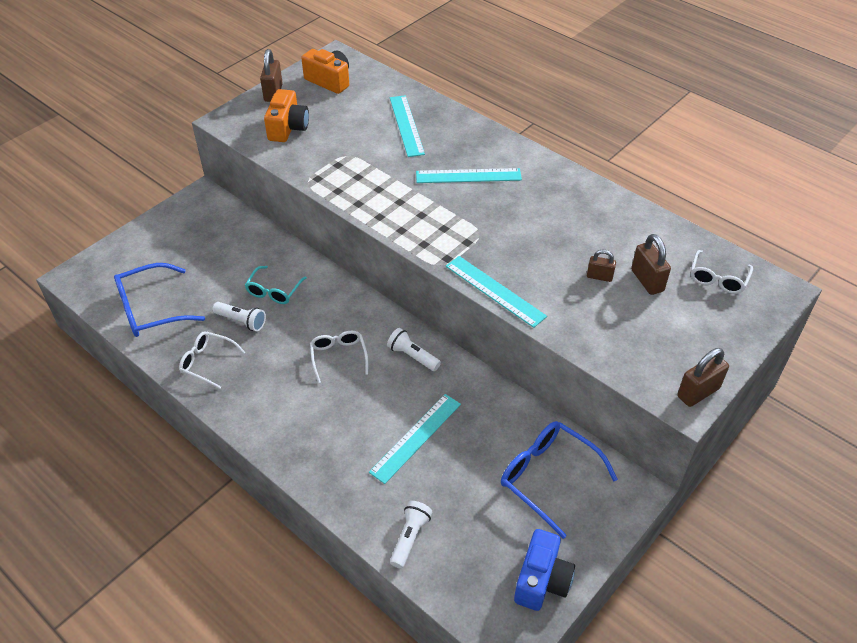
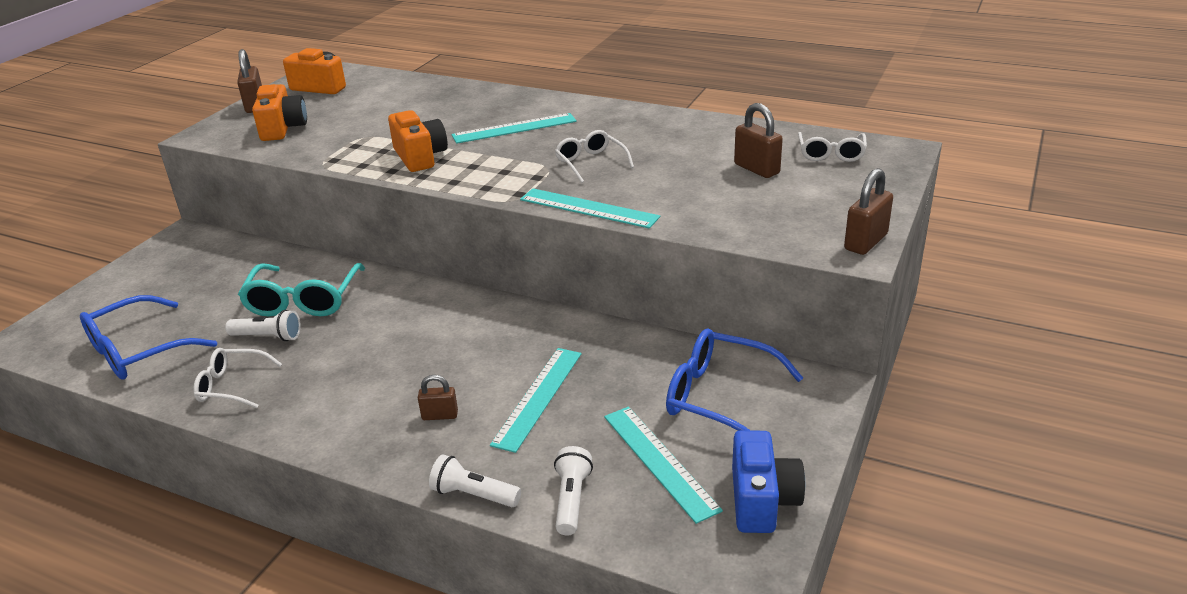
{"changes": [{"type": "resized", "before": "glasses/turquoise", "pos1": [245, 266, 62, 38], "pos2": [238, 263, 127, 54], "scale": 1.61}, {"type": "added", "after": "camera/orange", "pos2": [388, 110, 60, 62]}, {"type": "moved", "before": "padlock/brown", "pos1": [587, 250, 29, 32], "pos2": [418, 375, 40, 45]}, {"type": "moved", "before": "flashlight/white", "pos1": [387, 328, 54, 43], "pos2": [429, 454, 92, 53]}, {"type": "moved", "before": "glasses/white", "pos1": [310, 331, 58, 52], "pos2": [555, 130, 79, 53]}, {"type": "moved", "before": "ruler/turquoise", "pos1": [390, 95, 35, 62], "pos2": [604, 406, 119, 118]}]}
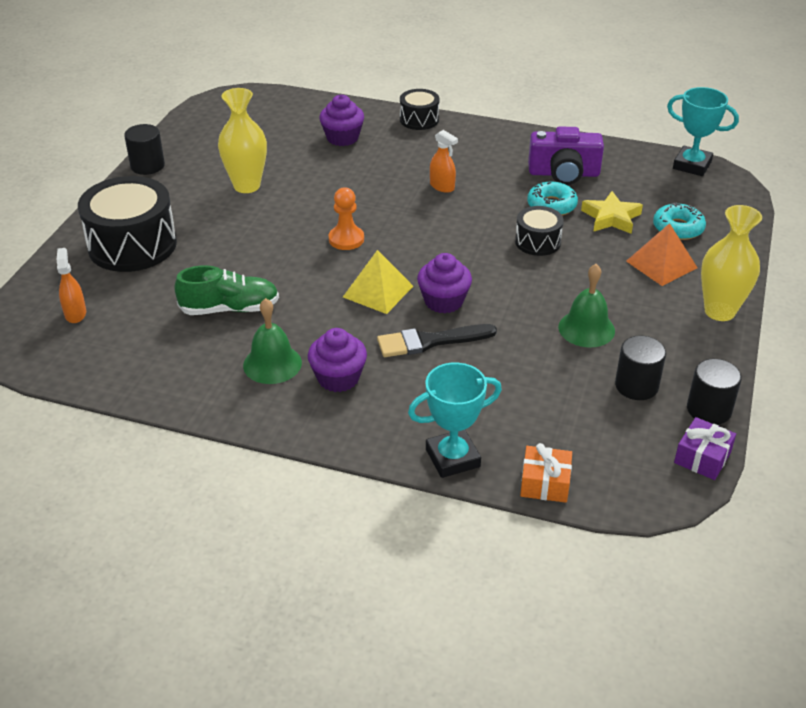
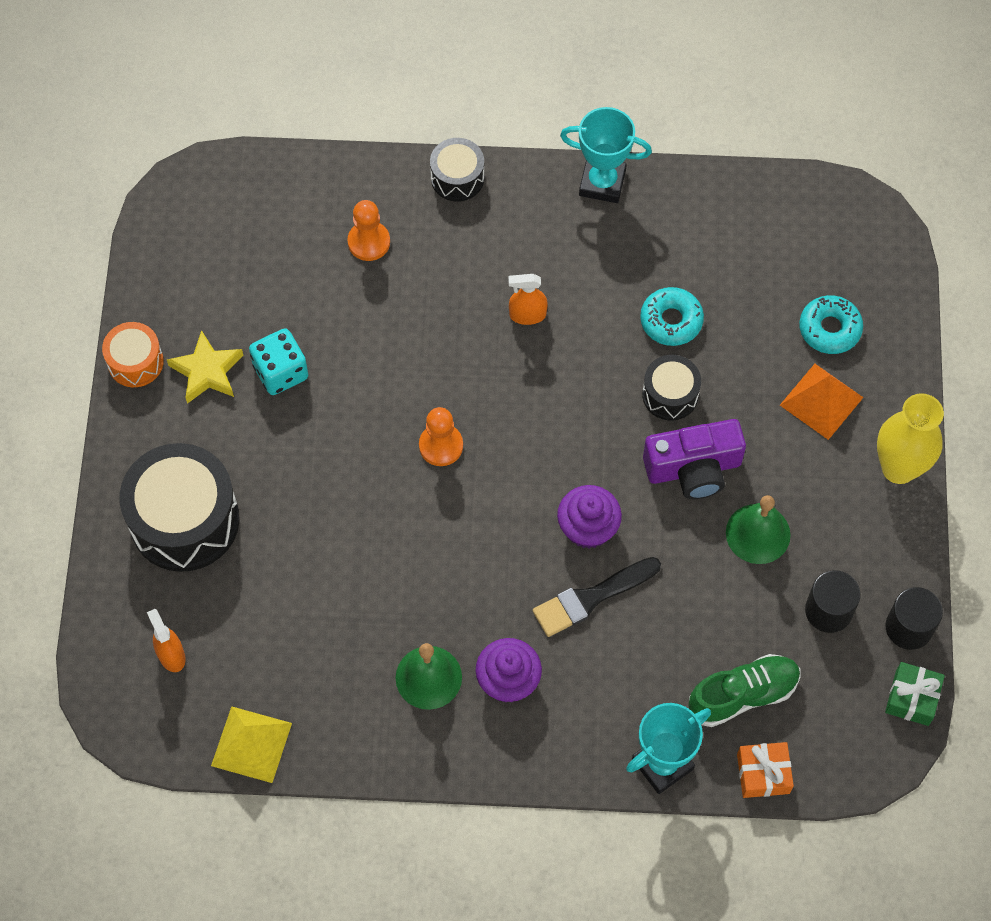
{"changes": [{"type": "replaced", "before": "cylinder/black", "after": "drum/orange", "pos1": [124, 124, 41, 51], "pos2": [102, 322, 62, 65]}, {"type": "moved", "before": "star/yellow", "pos1": [581, 191, 62, 43], "pos2": [167, 330, 77, 74]}, {"type": "moved", "before": "pyramid/yellow", "pos1": [343, 250, 70, 64], "pos2": [211, 706, 81, 77]}, {"type": "replaced", "before": "vase/yellow", "after": "dice/turquoise", "pos1": [218, 88, 49, 105], "pos2": [249, 328, 59, 67]}, {"type": "replaced", "before": "cupcake/purple", "after": "pawn/orange", "pos1": [319, 95, 45, 51], "pos2": [348, 200, 42, 61]}, {"type": "turned", "before": "spray bottle/orange", "pos1": [430, 130, 28, 63], "pos2": [508, 274, 40, 51], "turn": 150}, {"type": "moved", "before": "trophy/turquoise", "pos1": [667, 87, 72, 89], "pos2": [560, 107, 92, 96]}, {"type": "moved", "before": "camera/purple", "pos1": [528, 126, 76, 59], "pos2": [643, 419, 103, 80]}, {"type": "moved", "before": "shoe/green", "pos1": [174, 265, 105, 50], "pos2": [689, 654, 112, 73]}, {"type": "recoloured", "before": "gift/purple", "after": "gift/green", "pos1": [674, 417, 62, 63], "pos2": [885, 662, 60, 64]}]}
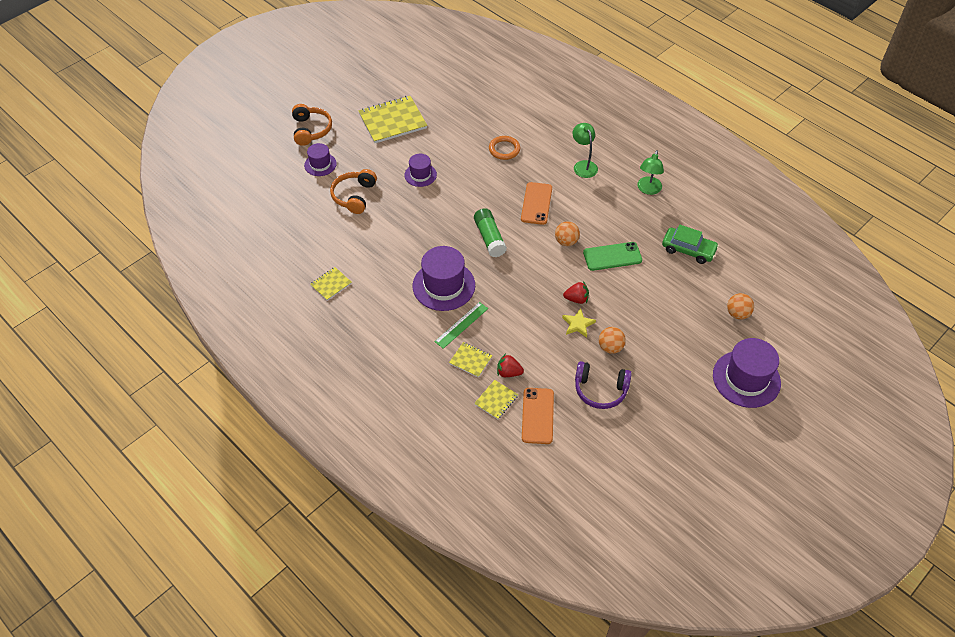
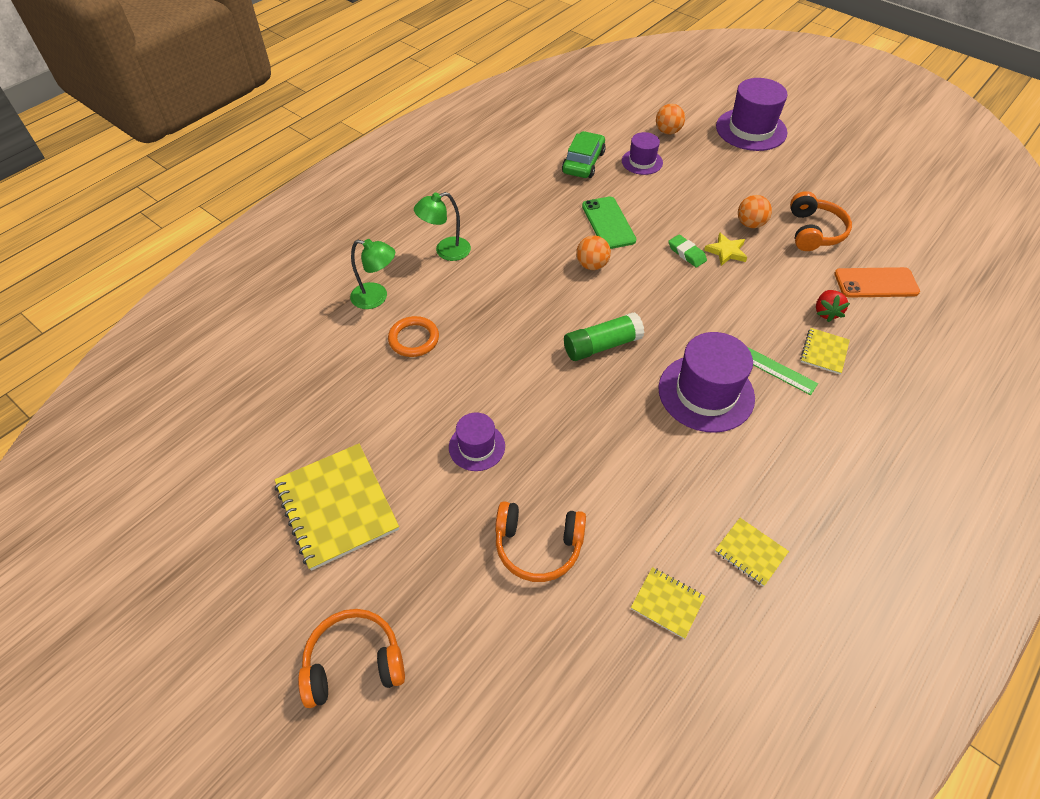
{"changes": [{"type": "moved", "before": "lamp/green", "pos1": [637, 150, 27, 45], "pos2": [350, 239, 45, 70]}, {"type": "moved", "before": "hat/purple", "pos1": [304, 143, 33, 33], "pos2": [622, 132, 41, 43]}, {"type": "moved", "before": "notebook/yellow", "pos1": [474, 380, 44, 39], "pos2": [631, 567, 74, 72]}, {"type": "replaced", "before": "strawberry/red", "after": "eraser/green", "pos1": [563, 281, 26, 23], "pos2": [668, 235, 39, 33]}, {"type": "recoloured", "before": "headphones/purple", "after": "headphones/orange", "pos1": [575, 361, 57, 48], "pos2": [790, 191, 62, 60]}, {"type": "removed", "before": "phone/orange", "pos1": [521, 182, 31, 43]}]}
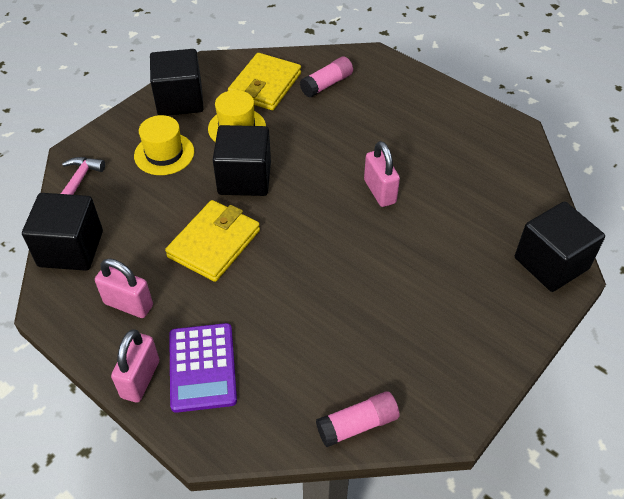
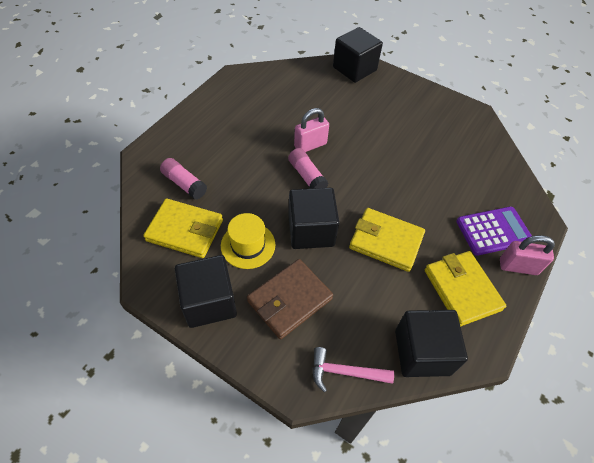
{"changes": [{"type": "replaced", "before": "hat/yellow", "after": "wallet/brown", "pos1": [134, 115, 60, 60], "pos2": [247, 259, 86, 80]}, {"type": "moved", "before": "glue stick/pink", "pos1": [316, 391, 84, 56], "pos2": [288, 148, 40, 41]}, {"type": "replaced", "before": "padlock/pink", "after": "wallet/yellow", "pos1": [95, 258, 58, 60], "pos2": [425, 251, 81, 76]}]}
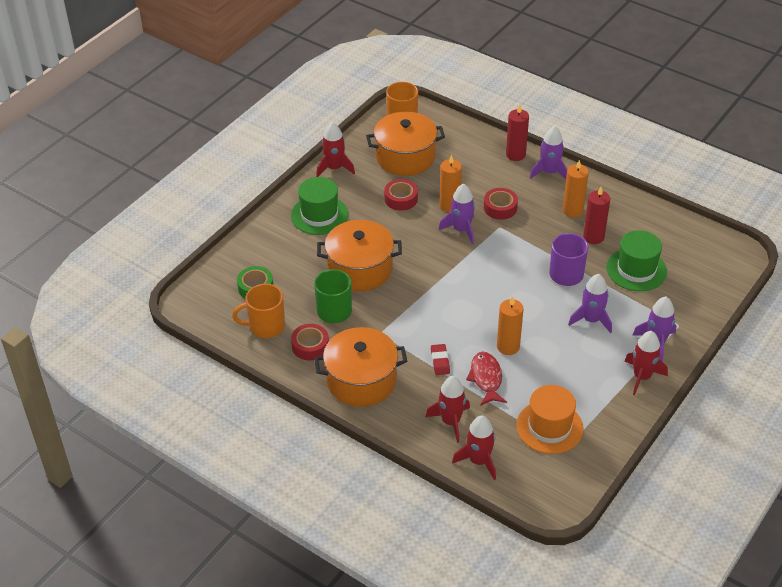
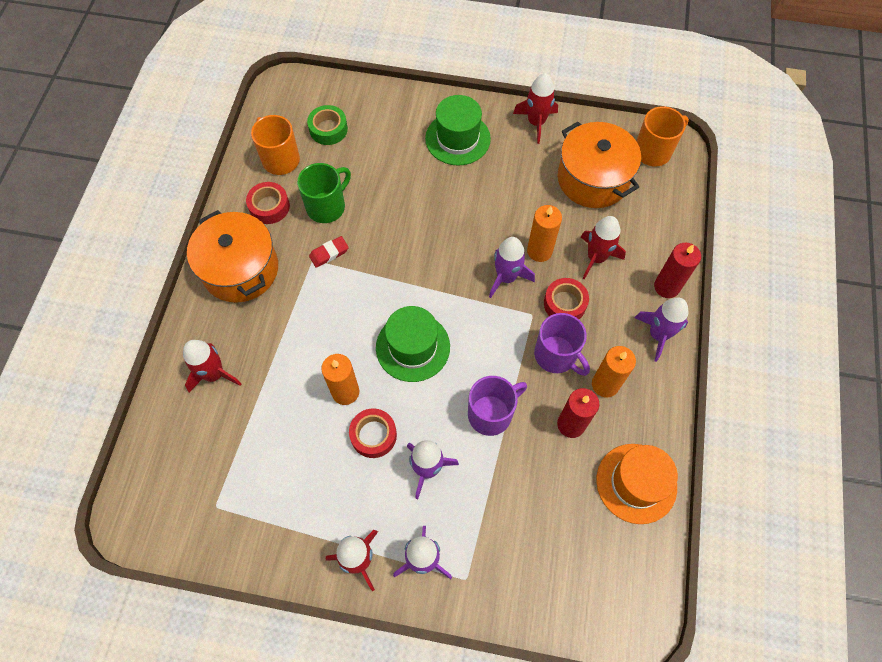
{"changes": [{"type": "moved", "before": "eraser/red", "pos1": [431, 344, 19, 31], "pos2": [309, 236, 40, 32]}, {"type": "moved", "before": "tape/red", "pos1": [384, 179, 34, 32], "pos2": [349, 408, 48, 50]}, {"type": "moved", "before": "hat/green", "pos1": [606, 230, 61, 61], "pos2": [376, 306, 74, 76]}, {"type": "added", "after": "mug/purple", "pos2": [534, 313, 56, 63]}, {"type": "moved", "before": "rocket/red", "pos1": [452, 416, 44, 64], "pos2": [581, 216, 45, 64]}, {"type": "moved", "before": "hat/orange", "pos1": [516, 385, 67, 69], "pos2": [596, 444, 82, 80]}, {"type": "removed", "before": "pot/orange", "pos1": [317, 220, 85, 71]}, {"type": "removed", "before": "fish/red", "pos1": [466, 352, 41, 54]}]}
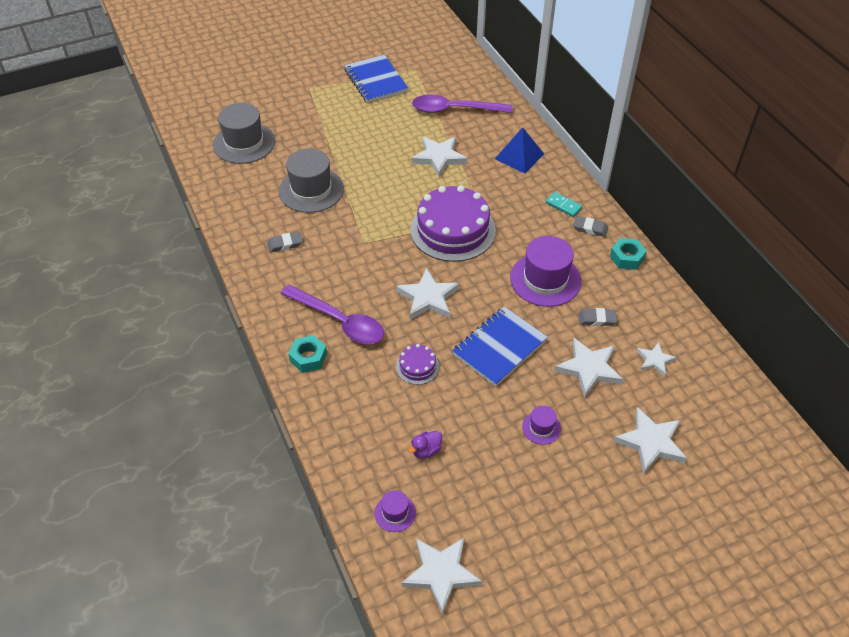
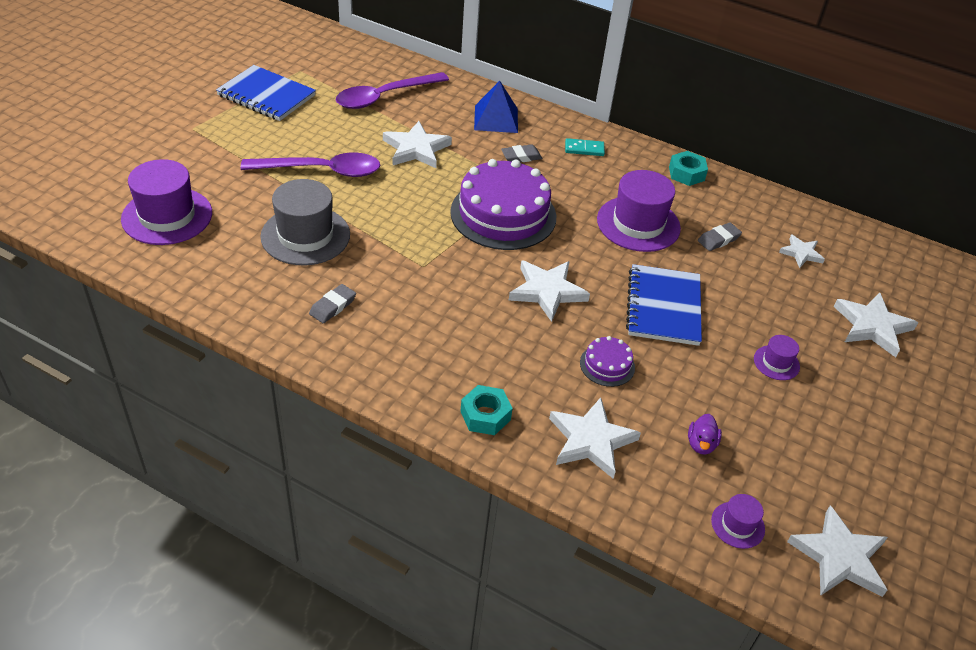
{"changes": [{"type": "recoloured", "before": "hat/grey", "after": "hat/purple", "pos1": [213, 103, 62, 61], "pos2": [121, 159, 91, 86]}, {"type": "moved", "before": "spoon/purple", "pos1": [281, 285, 103, 59], "pos2": [240, 152, 140, 25]}, {"type": "moved", "before": "eraser/grey", "pos1": [573, 216, 35, 21], "pos2": [501, 144, 41, 18]}, {"type": "moved", "before": "star/white", "pos1": [554, 338, 70, 59], "pos2": [549, 397, 92, 82]}]}
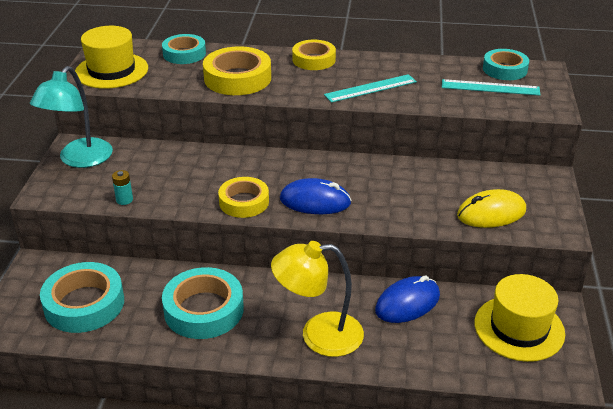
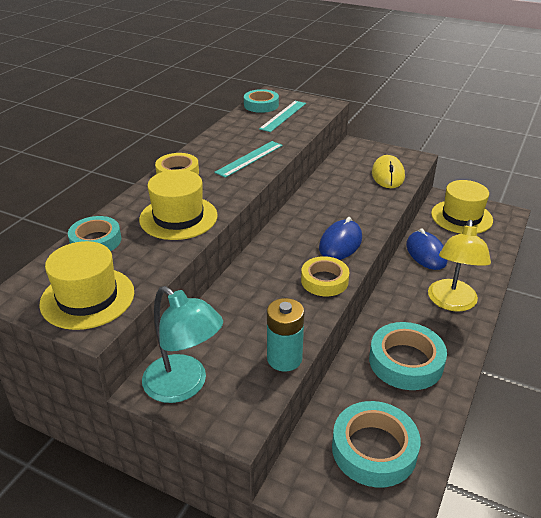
{"changes": [{"type": "replaced", "before": "tape/yellow", "after": "hat/yellow", "pos1": [203, 46, 68, 49], "pos2": [139, 169, 79, 71]}, {"type": "turned", "before": "ruler/turquoise", "pos1": [324, 74, 93, 29], "pos2": [214, 141, 69, 37], "turn": 45}, {"type": "resized", "before": "battery/turquoise", "pos1": [112, 170, 21, 35], "pos2": [267, 298, 37, 74], "scale": 1.92}]}
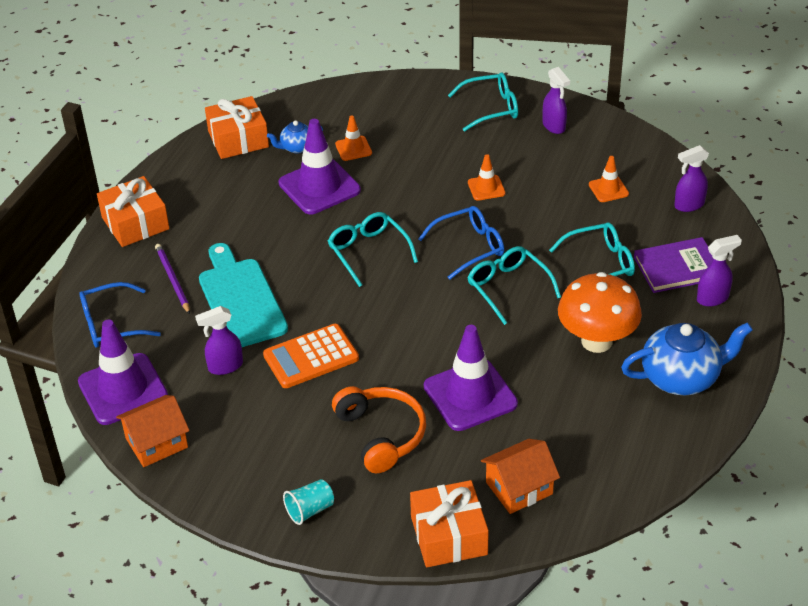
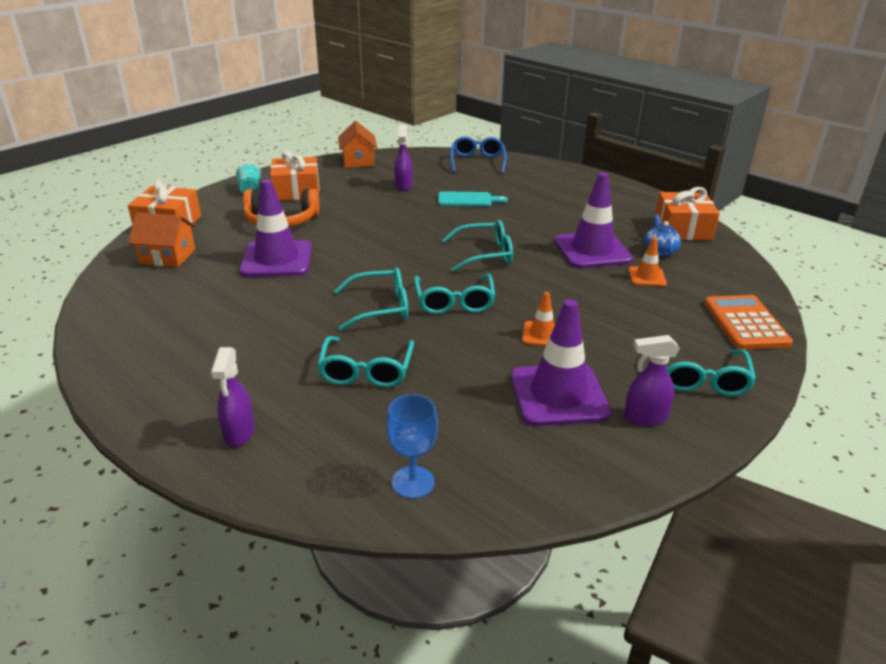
{"changes": [{"type": "turned", "before": "house/orange", "pos1": [481, 439, 79, 75], "pos2": [128, 213, 67, 54], "turn": -75}, {"type": "moved", "before": "gift/orange", "pos1": [97, 176, 73, 71], "pos2": [270, 151, 49, 50]}, {"type": "replaced", "before": "spray bottle/purple", "after": "goblet/blue", "pos1": [674, 145, 35, 67], "pos2": [386, 394, 52, 105]}, {"type": "recoloured", "before": "glasses/blue", "after": "glasses/turquoise", "pos1": [418, 206, 86, 74], "pos2": [414, 274, 81, 40]}, {"type": "resized", "before": "cutting board/turquoise", "pos1": [199, 243, 89, 104], "pos2": [438, 191, 70, 16], "scale": 0.58}, {"type": "moved", "before": "traffic cone/purple", "pos1": [78, 319, 90, 106], "pos2": [511, 299, 100, 127]}, {"type": "moved", "before": "calculator/orange", "pos1": [263, 324, 96, 64], "pos2": [704, 295, 89, 55]}, {"type": "removed", "before": "pencil/purple", "pos1": [155, 244, 35, 70]}, {"type": "removed", "before": "mushroom/orange", "pos1": [558, 272, 84, 81]}, {"type": "removed", "before": "traffic cone/orange", "pos1": [589, 156, 40, 46]}, {"type": "removed", "before": "teapot/blue", "pos1": [621, 322, 132, 73]}, {"type": "removed", "before": "book/purple", "pos1": [634, 237, 79, 56]}]}
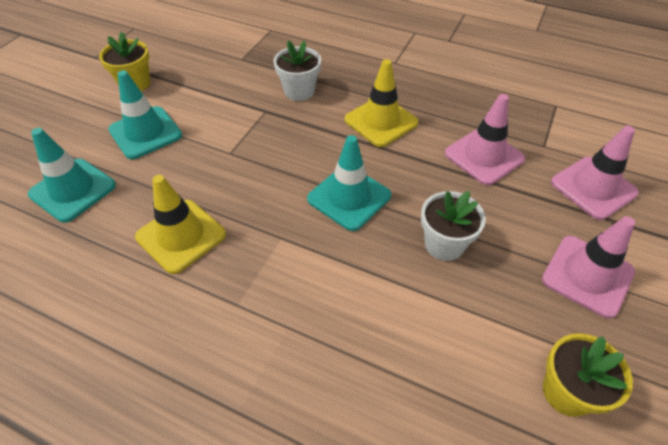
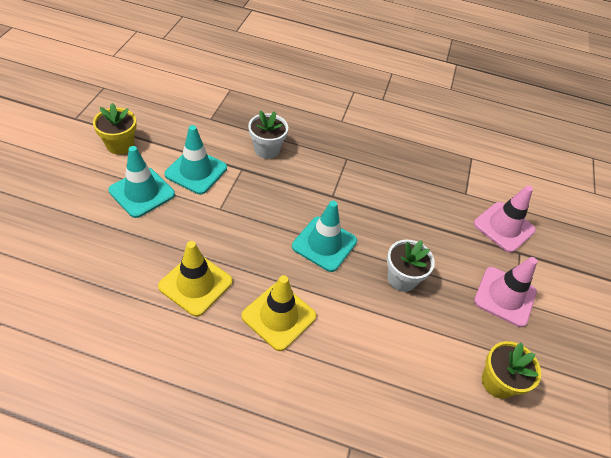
{"changes": [{"type": "moved", "before": "traffic cone/turquoise", "pos1": [28, 128, 88, 95], "pos2": [164, 125, 63, 69]}, {"type": "moved", "before": "traffic cone/yellow", "pos1": [344, 59, 75, 88], "pos2": [241, 275, 75, 76]}, {"type": "removed", "before": "traffic cone/pink", "pos1": [445, 94, 80, 91]}]}
